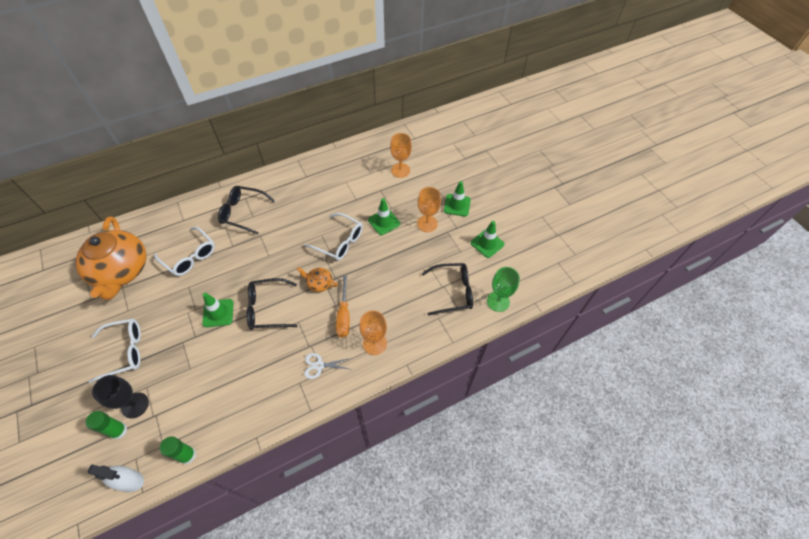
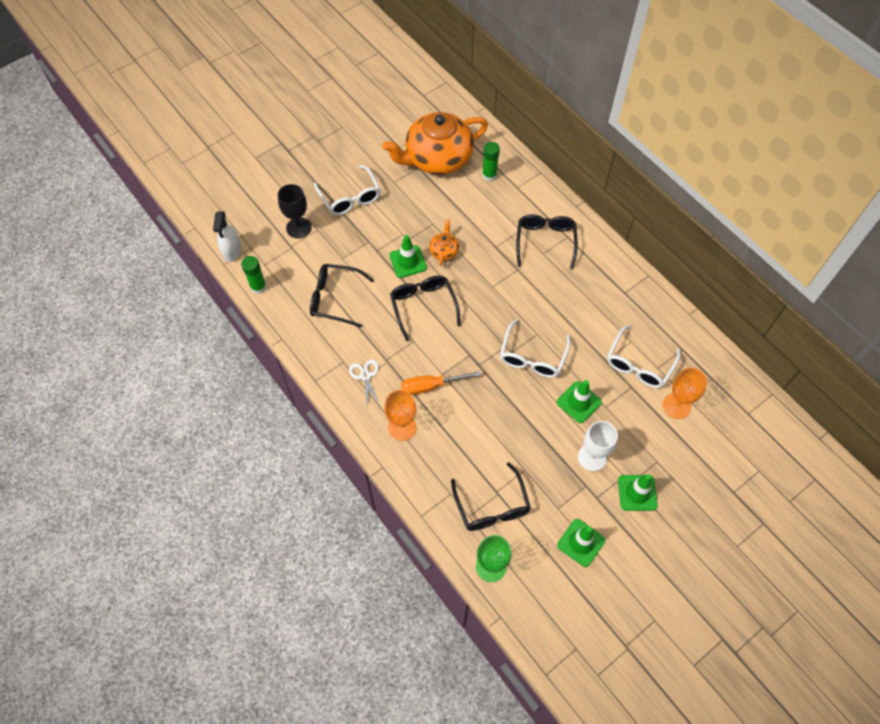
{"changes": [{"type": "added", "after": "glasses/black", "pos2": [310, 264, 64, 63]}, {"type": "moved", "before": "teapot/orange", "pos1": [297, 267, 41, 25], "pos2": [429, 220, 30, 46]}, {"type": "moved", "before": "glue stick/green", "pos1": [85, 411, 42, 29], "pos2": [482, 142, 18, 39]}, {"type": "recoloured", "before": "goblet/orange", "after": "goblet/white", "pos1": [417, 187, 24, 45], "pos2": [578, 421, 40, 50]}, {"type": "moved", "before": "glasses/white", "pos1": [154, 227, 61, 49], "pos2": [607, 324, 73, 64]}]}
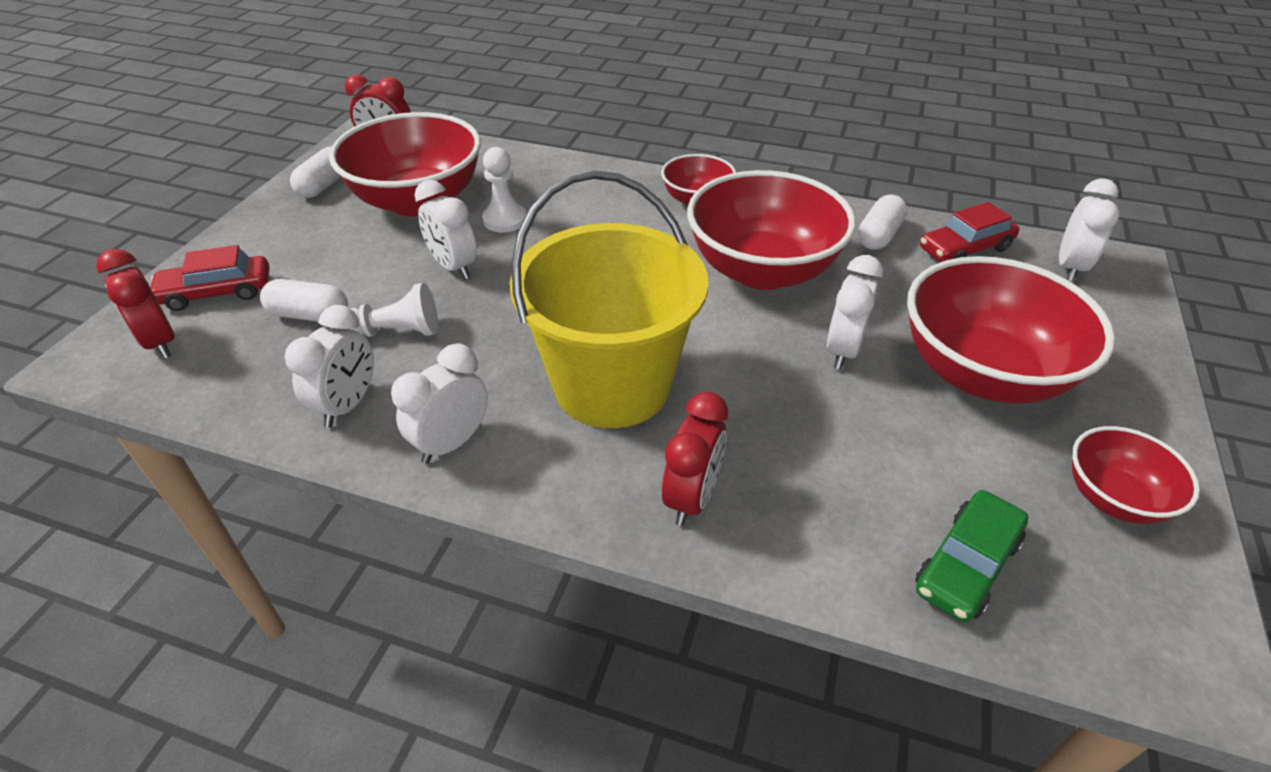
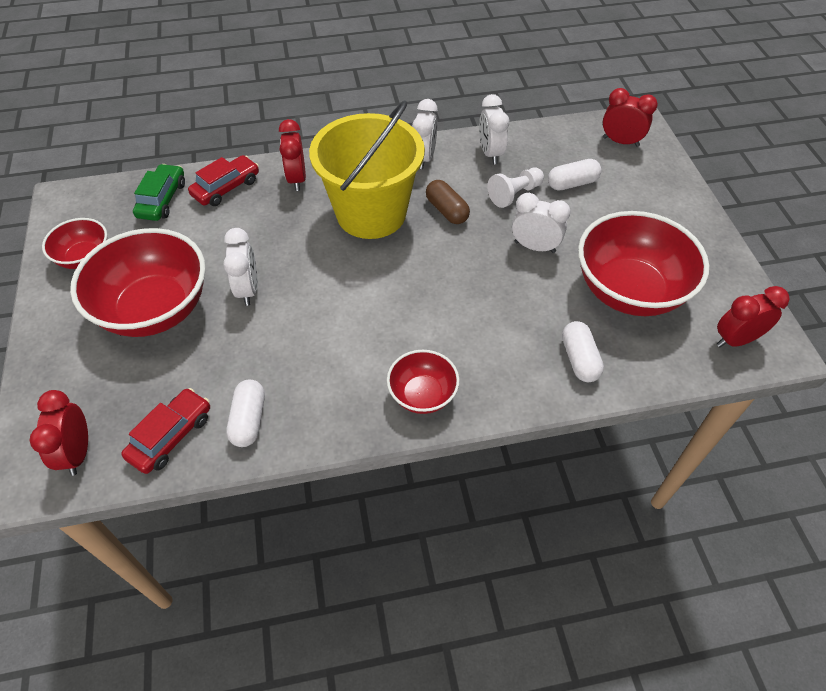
{"changes": [{"type": "recoloured", "before": "clock/white", "after": "clock/red", "pos1": [1059, 179, 60, 103], "pos2": [30, 390, 58, 86]}, {"type": "moved", "before": "car/red", "pos1": [150, 245, 119, 66], "pos2": [188, 155, 71, 51]}, {"type": "added", "after": "capsule/brown", "pos2": [426, 180, 44, 44]}, {"type": "moved", "before": "capsule/white", "pos1": [290, 147, 50, 51], "pos2": [562, 321, 42, 61]}, {"type": "removed", "before": "pawn/white", "pos1": [482, 147, 44, 85]}, {"type": "removed", "before": "bowl/red", "pos1": [687, 170, 169, 120]}]}
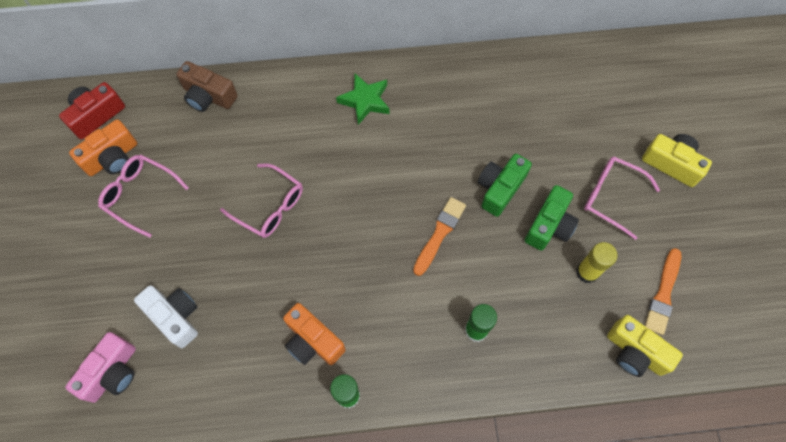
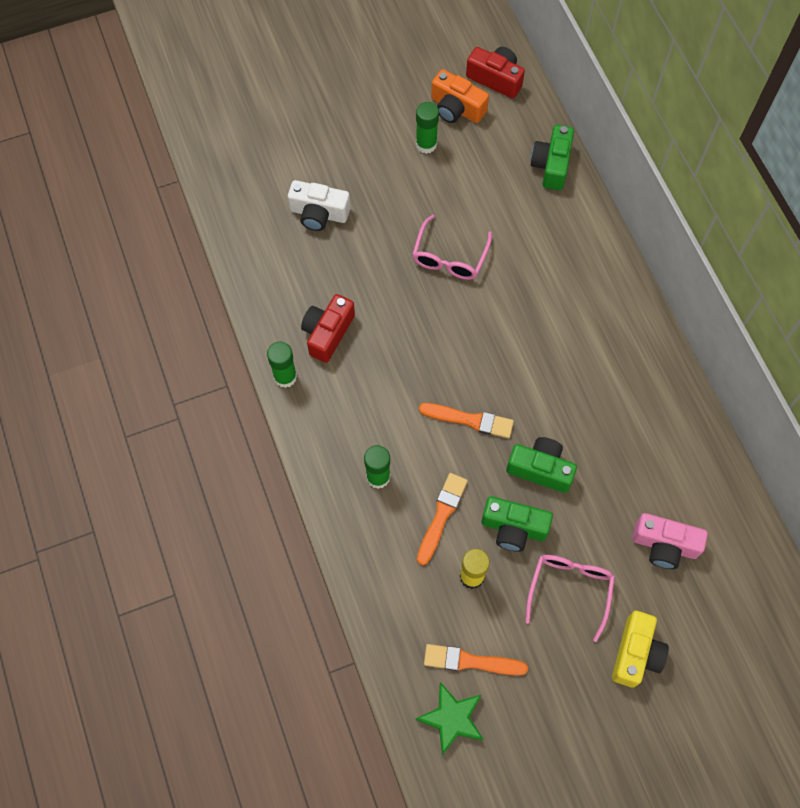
{"changes": [{"type": "turned", "before": "camera/white", "pos1": [134, 285, 64, 63], "pos2": [288, 180, 62, 51], "turn": 75}, {"type": "recoloured", "before": "camera/orange", "after": "camera/red", "pos1": [283, 303, 63, 62], "pos2": [301, 294, 54, 69]}, {"type": "replaced", "before": "glasses/pink", "after": "glue stick/green", "pos1": [98, 155, 91, 83], "pos2": [416, 102, 23, 52]}, {"type": "moved", "before": "star/green", "pos1": [336, 73, 54, 52], "pos2": [416, 682, 68, 73]}, {"type": "added", "after": "brush/orange", "pos2": [417, 473, 51, 92]}, {"type": "recoloured", "before": "camera/brown", "after": "camera/green", "pos1": [176, 61, 62, 51], "pos2": [531, 125, 43, 65]}, {"type": "moved", "before": "camera/pink", "pos1": [65, 332, 71, 71], "pos2": [632, 513, 76, 56]}, {"type": "removed", "before": "camera/yellow", "pos1": [607, 315, 76, 62]}]}
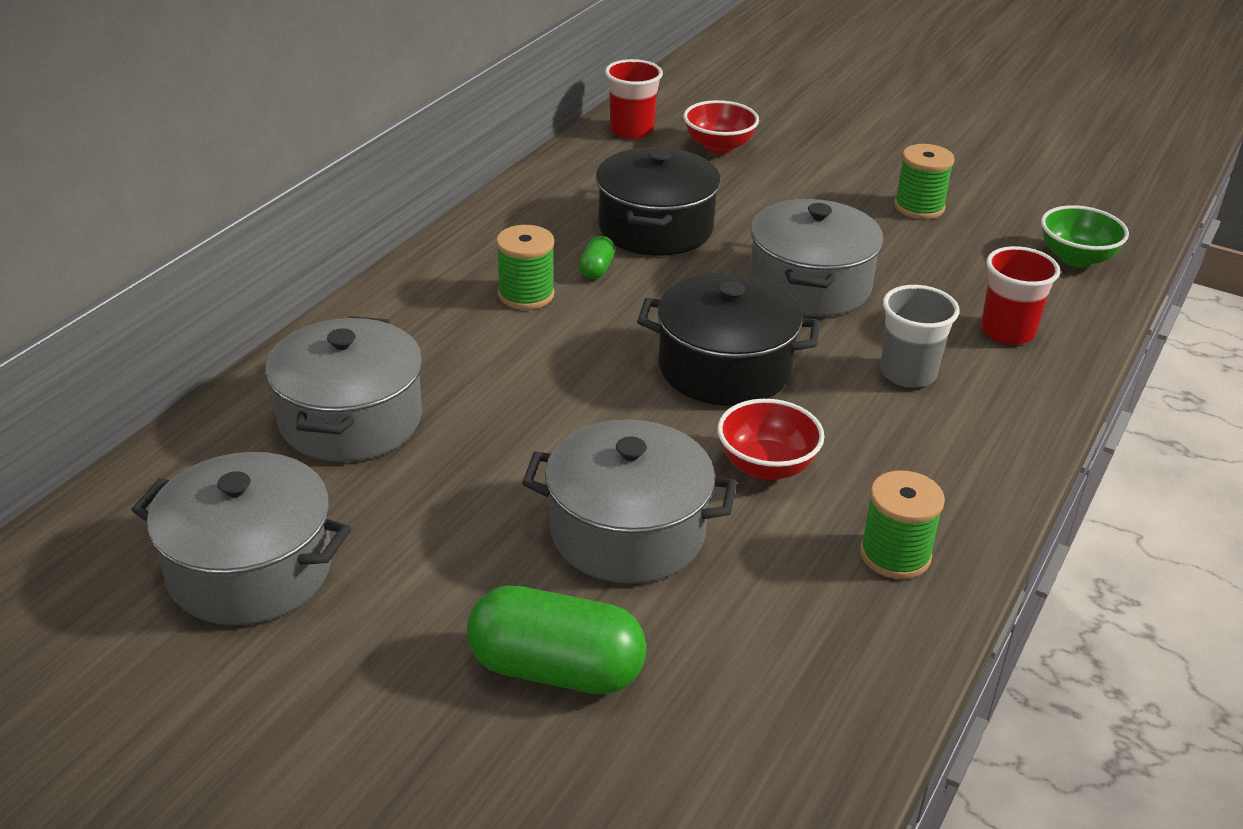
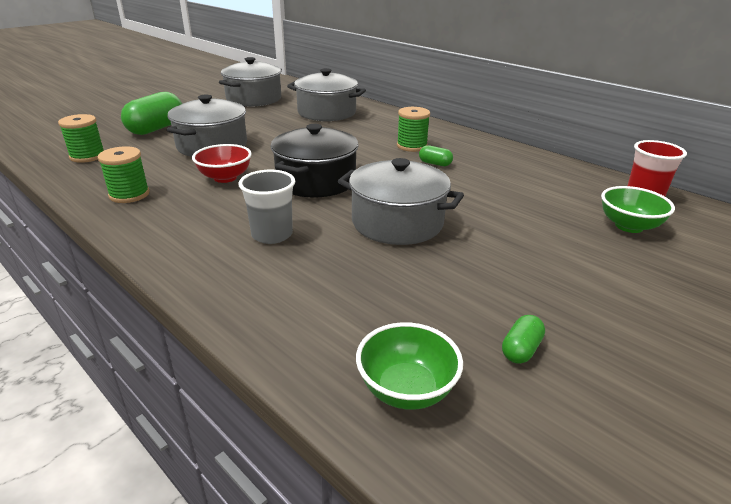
{"changes": [{"type": "moved", "before": "spool/green", "pos1": [894, 144, 61, 75], "pos2": [58, 114, 46, 49]}, {"type": "added", "after": "capsule/green", "pos2": [502, 315, 43, 49]}, {"type": "recoloured", "before": "bowl/red", "after": "bowl/green", "pos1": [684, 100, 75, 54], "pos2": [601, 186, 74, 47]}, {"type": "removed", "before": "pot/black", "pos1": [596, 147, 125, 109]}, {"type": "removed", "before": "cup/red", "pos1": [981, 246, 79, 99]}]}
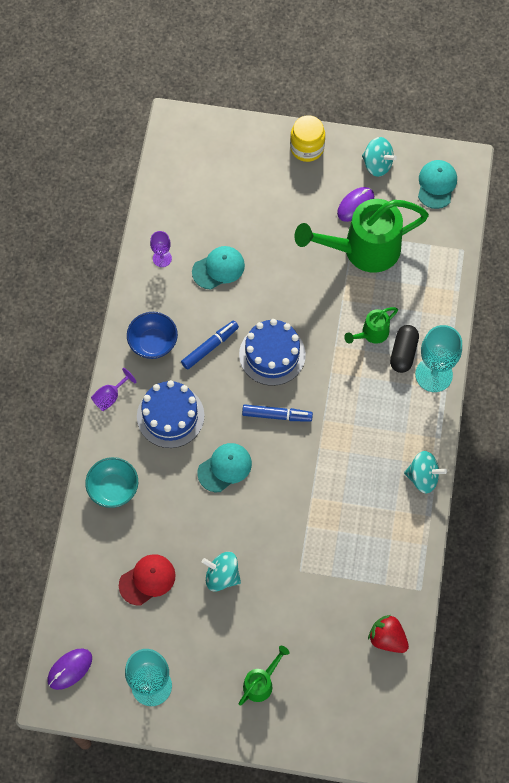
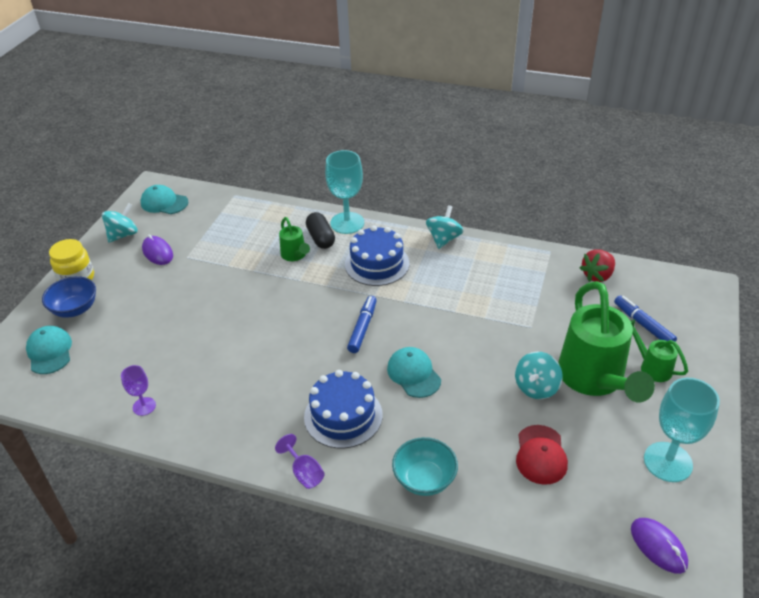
{"changes": [{"type": "moved", "before": "cap/turquoise", "pos1": [192, 246, 53, 43], "pos2": [26, 326, 46, 48]}, {"type": "moved", "before": "bowl/blue", "pos1": [127, 312, 51, 47], "pos2": [42, 276, 54, 42]}, {"type": "turned", "before": "capsule/black", "pos1": [390, 325, 29, 48], "pos2": [306, 212, 29, 37], "turn": 45}, {"type": "moved", "before": "cake/blue", "pos1": [239, 319, 67, 67], "pos2": [345, 225, 64, 61]}, {"type": "turned", "before": "cap/red", "pos1": [119, 554, 57, 51], "pos2": [516, 425, 52, 60], "turn": -150}, {"type": "moved", "before": "watering can/green", "pos1": [295, 199, 134, 74], "pos2": [558, 281, 97, 121]}, {"type": "moved", "before": "marker/blue", "pos1": [181, 321, 58, 49], "pos2": [614, 296, 63, 46]}]}
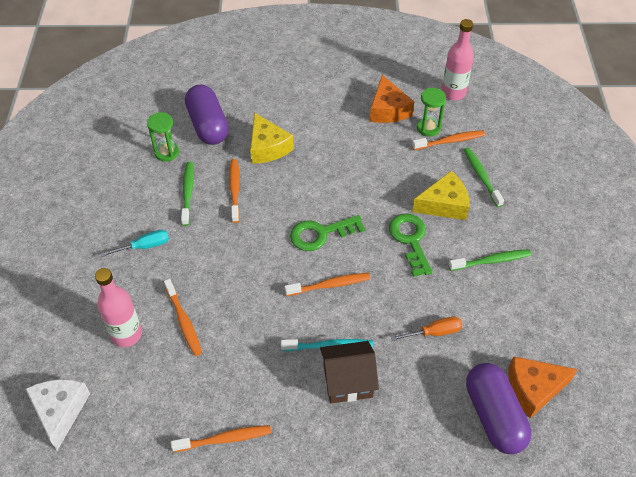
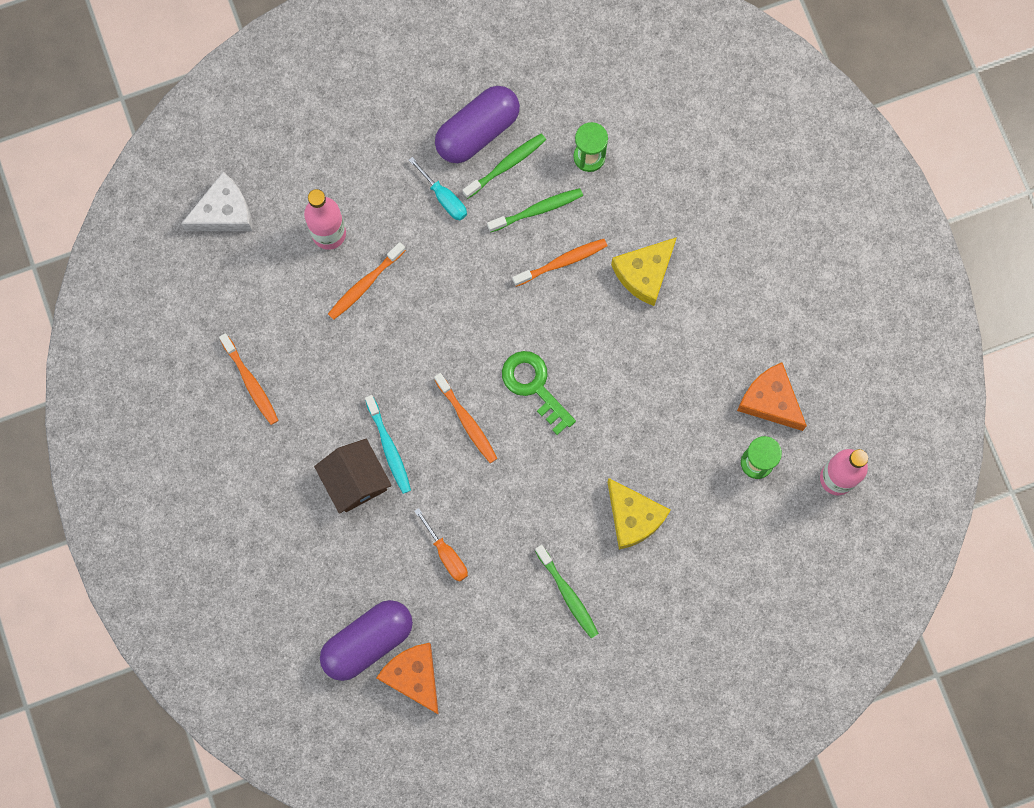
{"changes": [{"type": "moved", "before": "capsule/purple", "pos1": [185, 84, 44, 61], "pos2": [435, 86, 85, 77]}, {"type": "moved", "before": "toothbrush/green", "pos1": [464, 147, 40, 60], "pos2": [462, 133, 84, 66]}, {"type": "turned", "before": "cheese/orange", "pos1": [370, 75, 44, 48], "pos2": [737, 362, 70, 69], "turn": 75}, {"type": "removed", "before": "key/green", "pos1": [389, 214, 44, 63]}, {"type": "removed", "before": "toothbrush/orange", "pos1": [412, 130, 73, 20]}]}
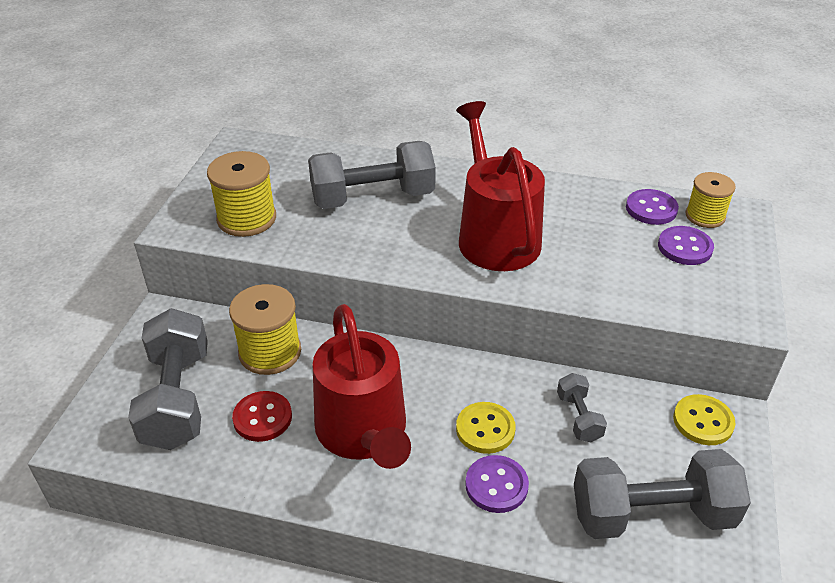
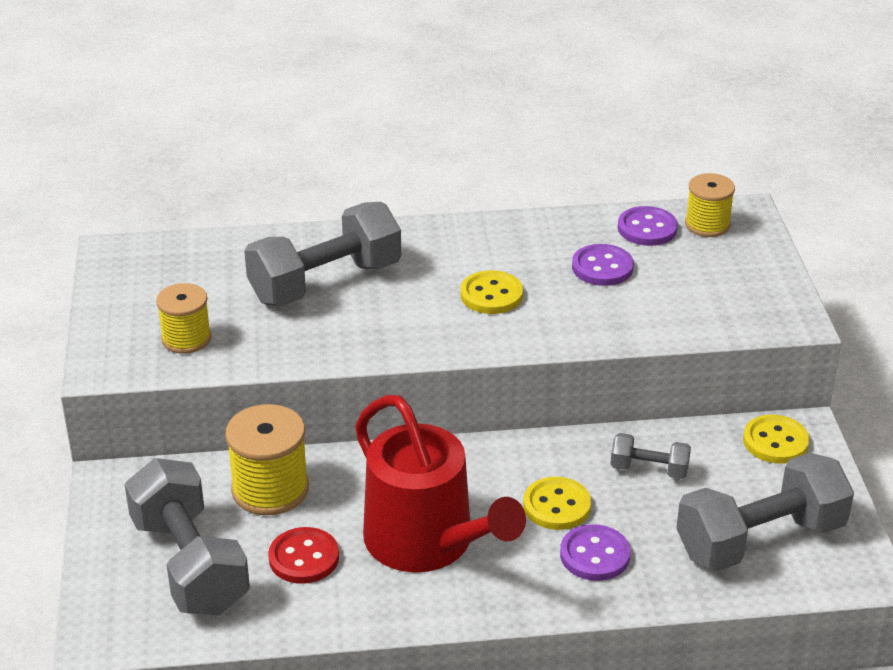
{"changes": [{"type": "resized", "before": "spool/yellow", "pos1": [207, 151, 69, 86], "pos2": [156, 283, 55, 71], "scale": 0.66}, {"type": "replaced", "before": "watering can/red", "after": "button/yellow", "pos1": [456, 101, 89, 170], "pos2": [460, 270, 63, 44]}, {"type": "moved", "before": "button/purple", "pos1": [658, 226, 56, 39], "pos2": [572, 244, 62, 42]}, {"type": "turned", "before": "dumbbell/grey", "pos1": [557, 373, 50, 69], "pos2": [610, 433, 81, 46], "turn": -45}]}
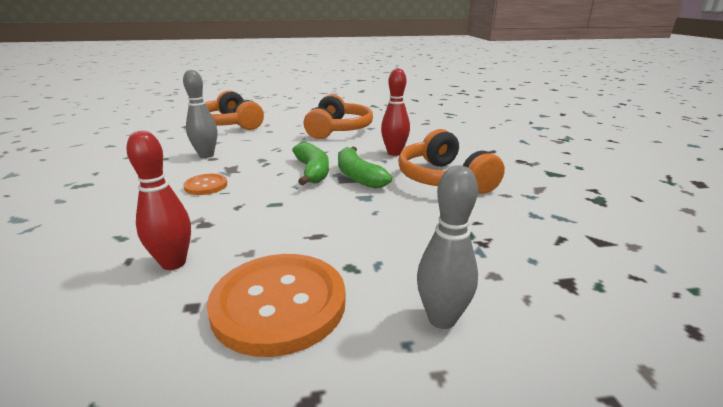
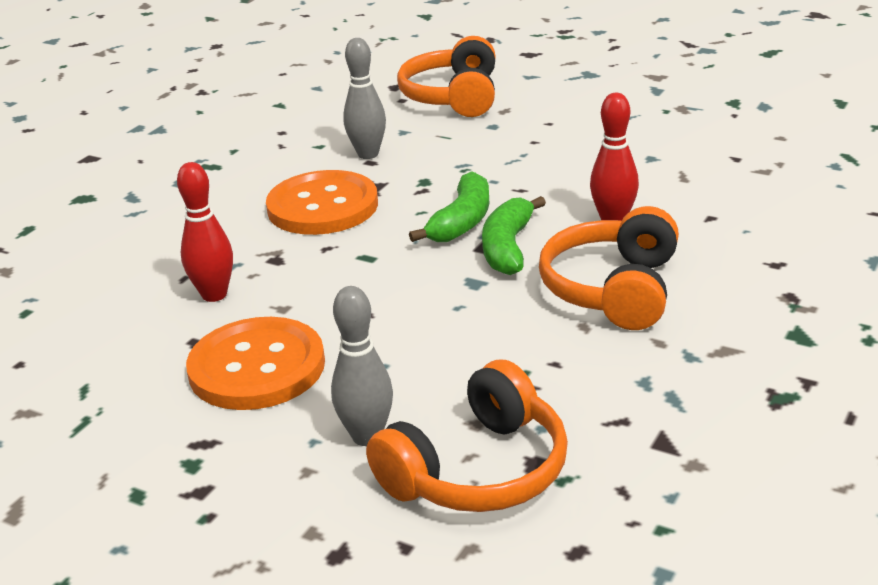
{"changes": [{"type": "resized", "before": "button/orange", "pos1": [183, 174, 44, 21], "pos2": [266, 170, 112, 65], "scale": 2.03}, {"type": "moved", "before": "headphones/orange", "pos1": [304, 94, 69, 45], "pos2": [366, 360, 202, 152]}]}
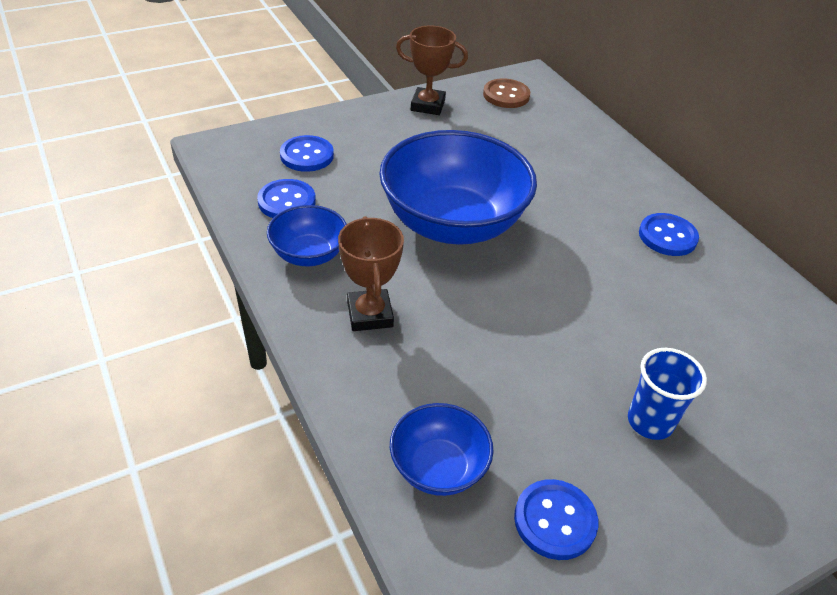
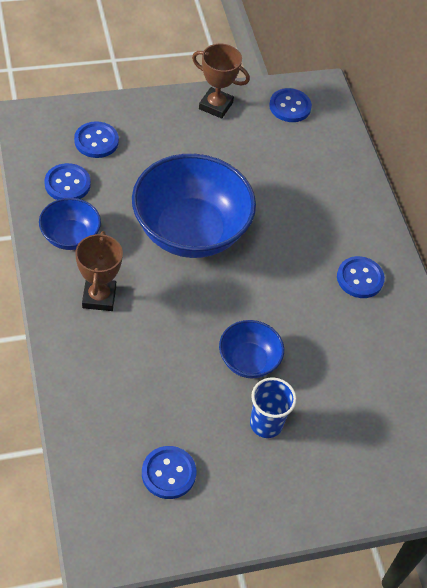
{"changes": [{"type": "moved", "before": "bowl/blue", "pos1": [390, 403, 103, 93], "pos2": [219, 320, 65, 58]}, {"type": "recoloured", "before": "button/brown", "after": "button/blue", "pos1": [483, 78, 47, 30], "pos2": [269, 88, 43, 34]}]}
